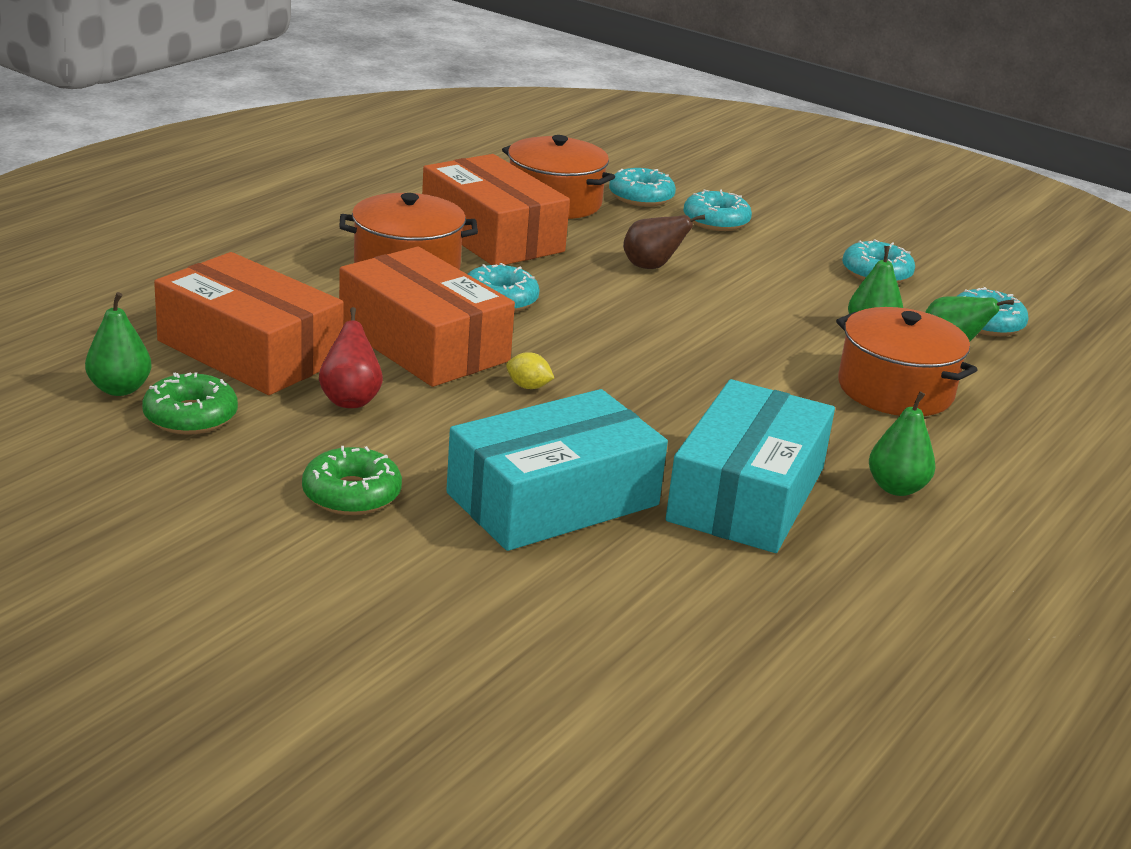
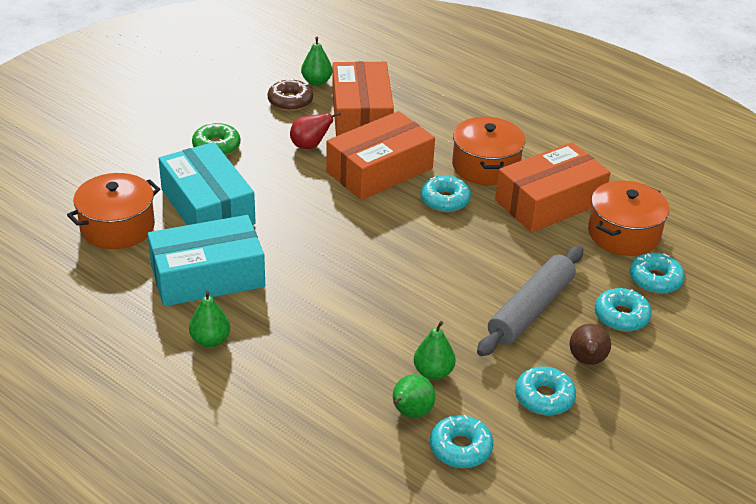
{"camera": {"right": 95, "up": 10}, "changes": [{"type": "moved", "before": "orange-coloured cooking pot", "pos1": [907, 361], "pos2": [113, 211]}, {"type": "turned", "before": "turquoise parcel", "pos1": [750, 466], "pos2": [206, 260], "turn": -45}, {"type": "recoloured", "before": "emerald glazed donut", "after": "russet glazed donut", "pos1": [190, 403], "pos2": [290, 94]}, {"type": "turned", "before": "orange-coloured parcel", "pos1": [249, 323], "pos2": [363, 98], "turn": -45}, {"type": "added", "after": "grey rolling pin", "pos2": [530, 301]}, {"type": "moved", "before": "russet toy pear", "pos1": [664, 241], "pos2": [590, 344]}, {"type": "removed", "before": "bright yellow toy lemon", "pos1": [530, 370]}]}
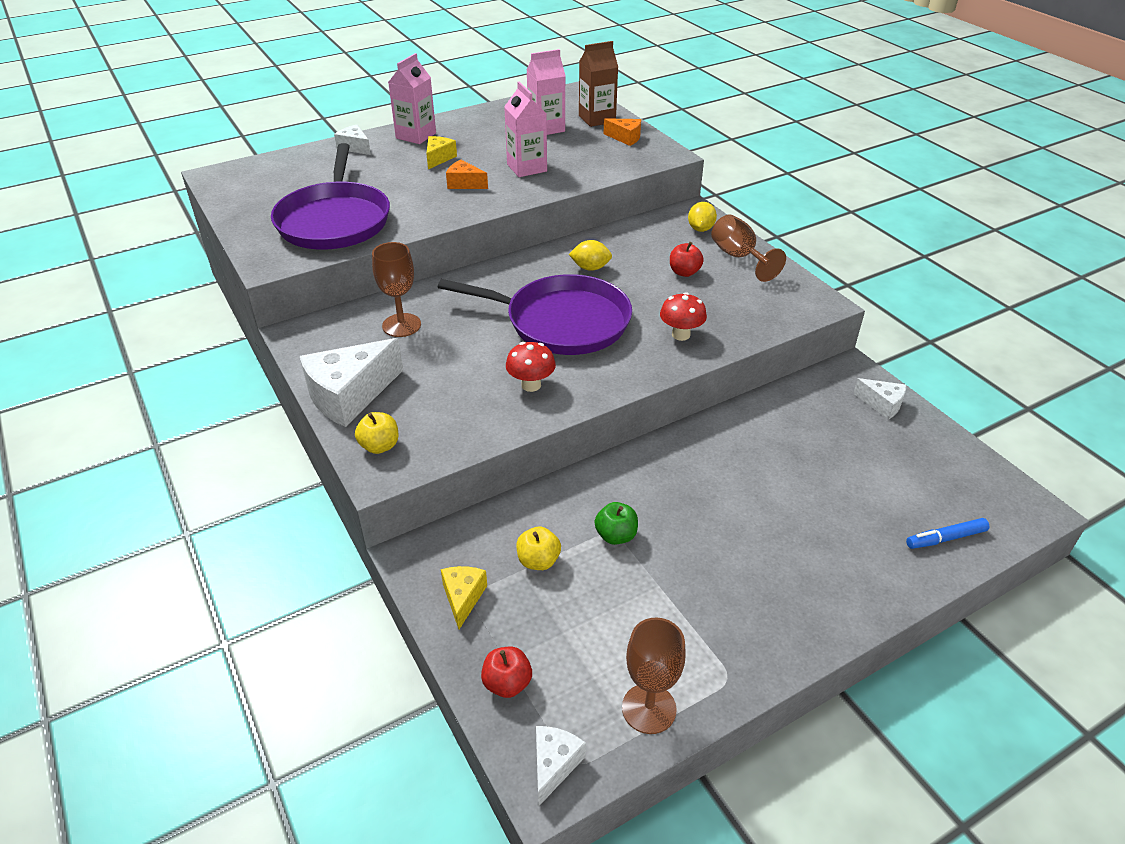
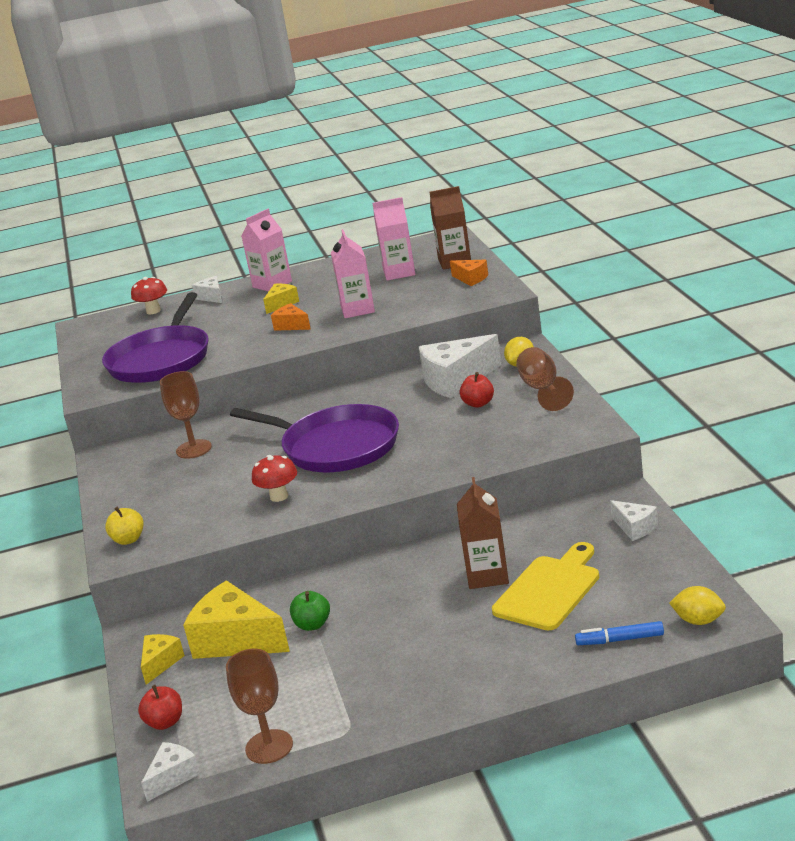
{"camera": {"right": 20, "up": -15}, "changes": [{"type": "moved", "before": "scarlet fungus", "pos1": [683, 316], "pos2": [149, 295]}, {"type": "replaced", "before": "bright yellow toy apple", "after": "bright yellow cheese", "pos1": [538, 548], "pos2": [236, 620]}, {"type": "moved", "before": "pure white cheese", "pos1": [351, 382], "pos2": [460, 366]}, {"type": "added", "after": "russet juice carton", "pos2": [483, 533]}, {"type": "added", "after": "bright yellow cutting board", "pos2": [545, 586]}, {"type": "moved", "before": "bright yellow toy lemon", "pos1": [590, 255], "pos2": [697, 605]}]}
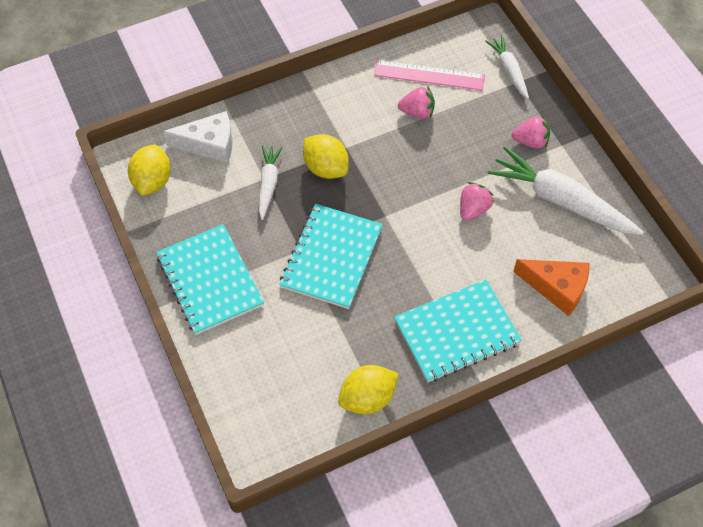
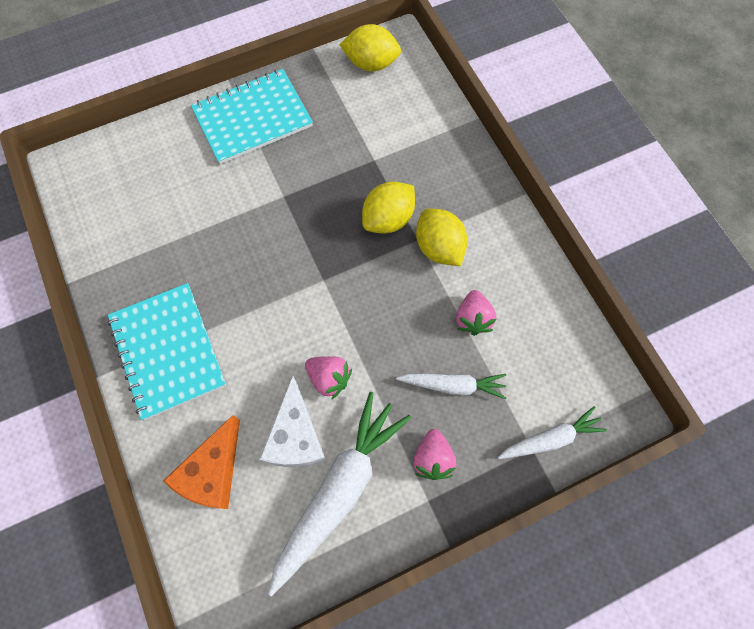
{"camera": {"right": 90, "up": 10}, "changes": [{"type": "moved", "before": "pure white cheese", "pos1": [198, 137], "pos2": [292, 421]}, {"type": "moved", "before": "pure white root vegetable", "pos1": [270, 183], "pos2": [451, 386]}, {"type": "moved", "before": "bright yellow toy lemon", "pos1": [368, 389], "pos2": [442, 237]}, {"type": "removed", "before": "turquoise notebook", "pos1": [331, 256]}, {"type": "removed", "before": "pink straightedge", "pos1": [429, 75]}]}
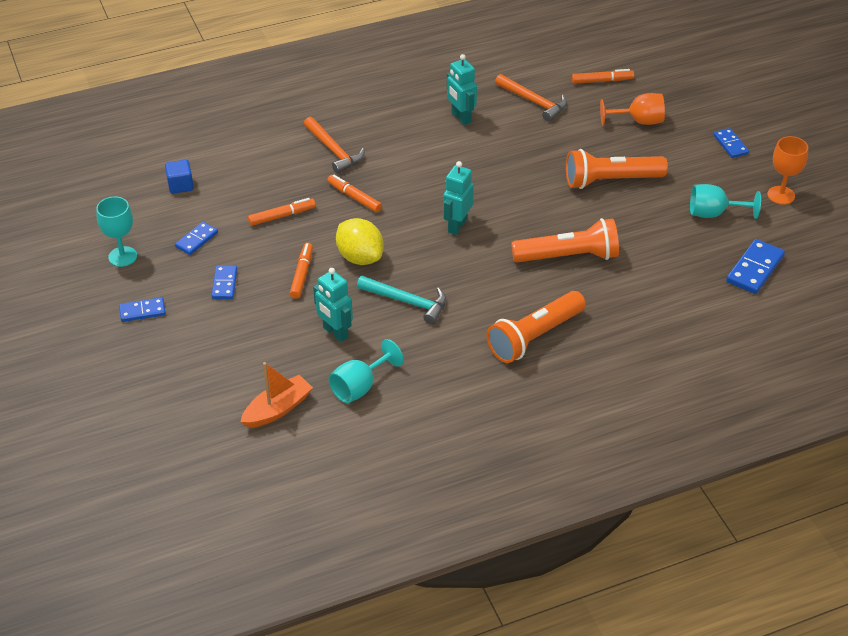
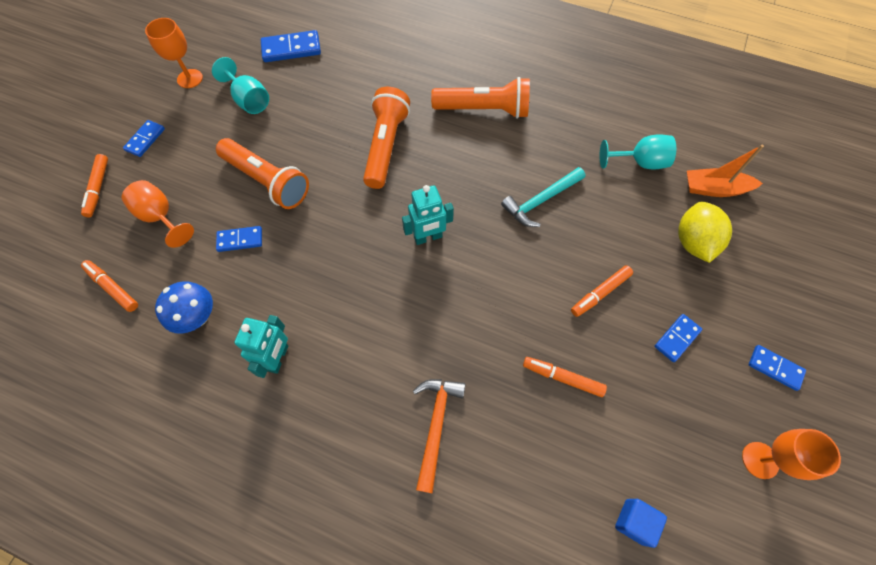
{"camera": {"right": -135, "up": 20}, "changes": [{"type": "moved", "before": "orange-coloured marker pen", "pos1": [354, 193], "pos2": [94, 185]}, {"type": "replaced", "before": "orange-coloured hammer", "after": "blue fungus", "pos1": [531, 98], "pos2": [184, 307]}, {"type": "moved", "before": "blue domino piece", "pos1": [196, 238], "pos2": [239, 239]}, {"type": "turned", "before": "orange-coloured torch", "pos1": [565, 240], "pos2": [386, 138], "turn": 60}, {"type": "turned", "before": "turquoise hammer", "pos1": [401, 300], "pos2": [543, 197], "turn": -105}, {"type": "moved", "before": "bright yellow toy lemon", "pos1": [360, 241], "pos2": [705, 232]}, {"type": "recoloured", "before": "turquoise chalice", "after": "orange-coloured chalice", "pos1": [116, 231], "pos2": [791, 454]}, {"type": "removed", "before": "turquoise robot figure", "pos1": [333, 305]}]}
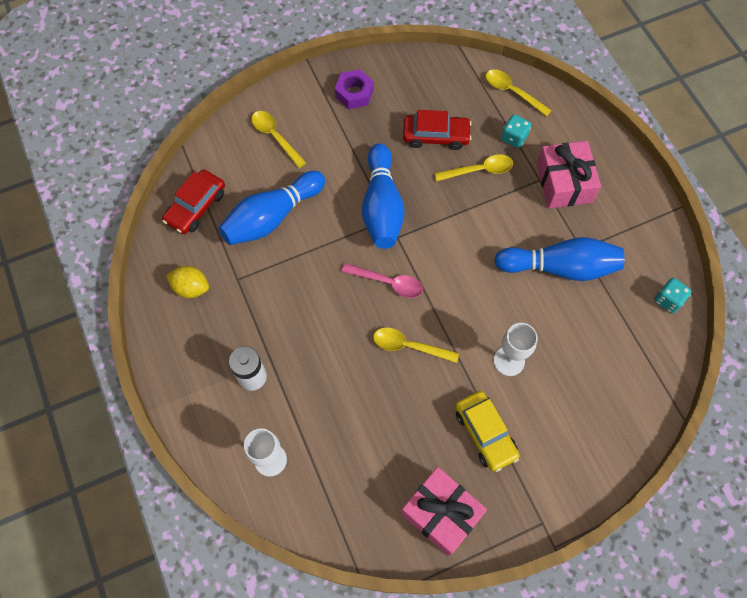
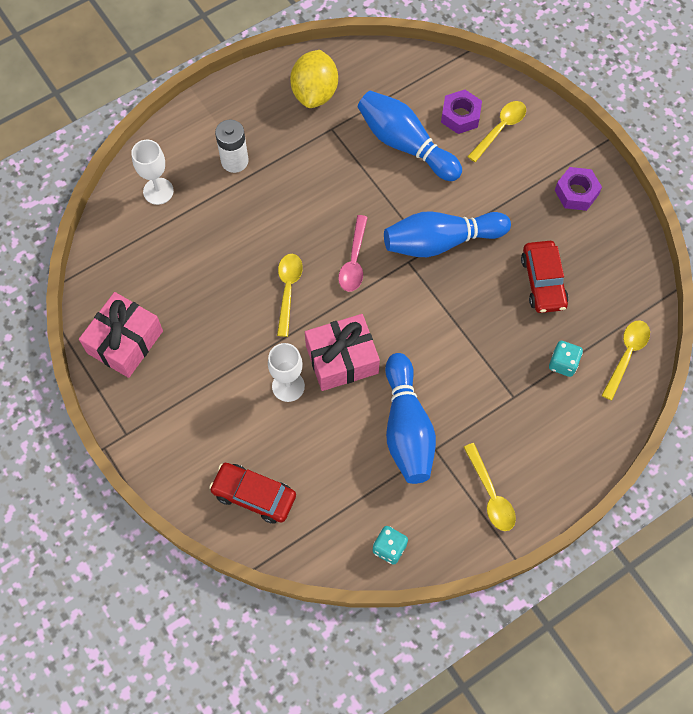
{"camera": {"right": 80, "up": 0}, "changes": [{"type": "moved", "before": "scarlet automobile", "pos1": [193, 201], "pos2": [252, 493]}, {"type": "resized", "before": "bright yellow toy lemon", "pos1": [187, 282], "pos2": [314, 79], "scale": 1.55}, {"type": "moved", "before": "pink wrapped gift", "pos1": [568, 175], "pos2": [342, 352]}, {"type": "added", "after": "royal purple hex nut", "pos2": [461, 112]}, {"type": "moved", "before": "bright yellow teaspoon", "pos1": [473, 168], "pos2": [490, 487]}, {"type": "removed", "before": "bright yellow automobile", "pos1": [487, 431]}]}
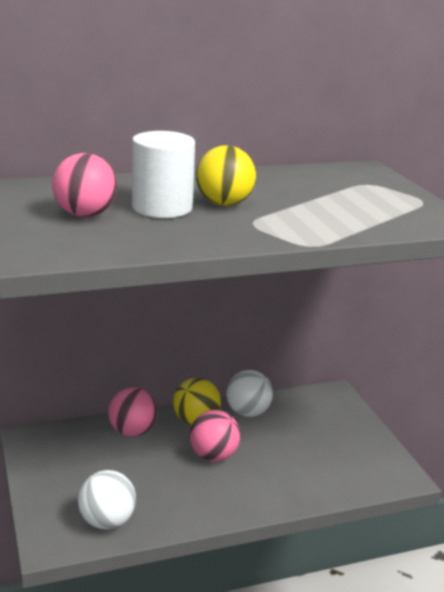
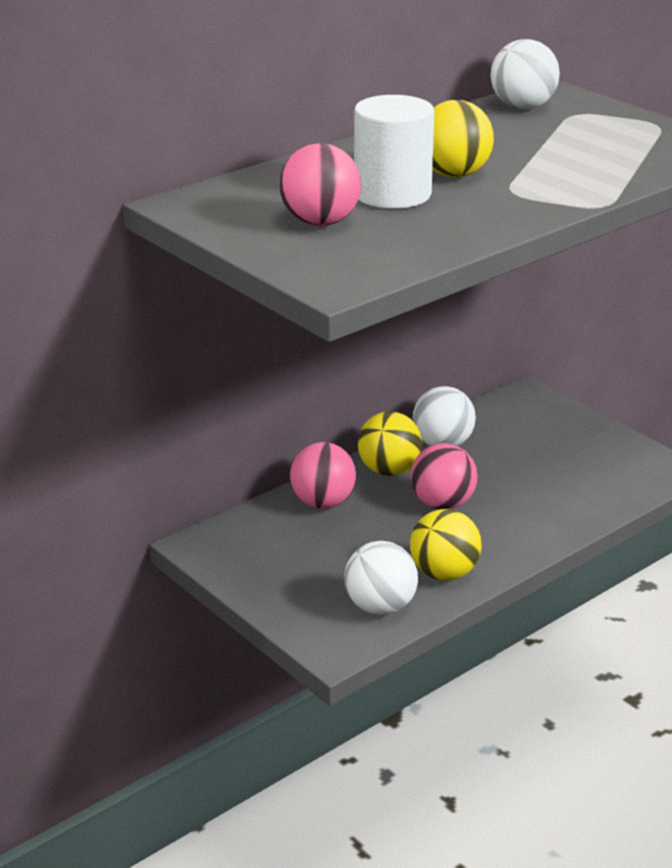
{"camera": {"right": -20, "up": 5}, "changes": [{"type": "added", "after": "bright yellow sphere", "pos2": [446, 545]}, {"type": "added", "after": "pure white sphere", "pos2": [525, 74]}]}
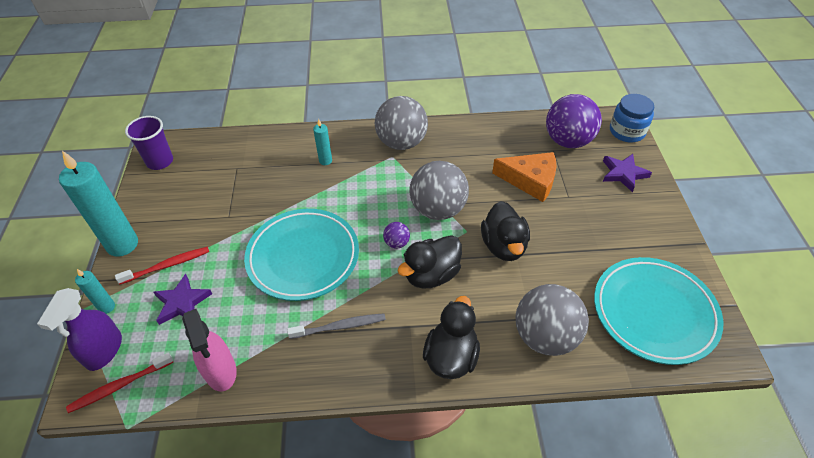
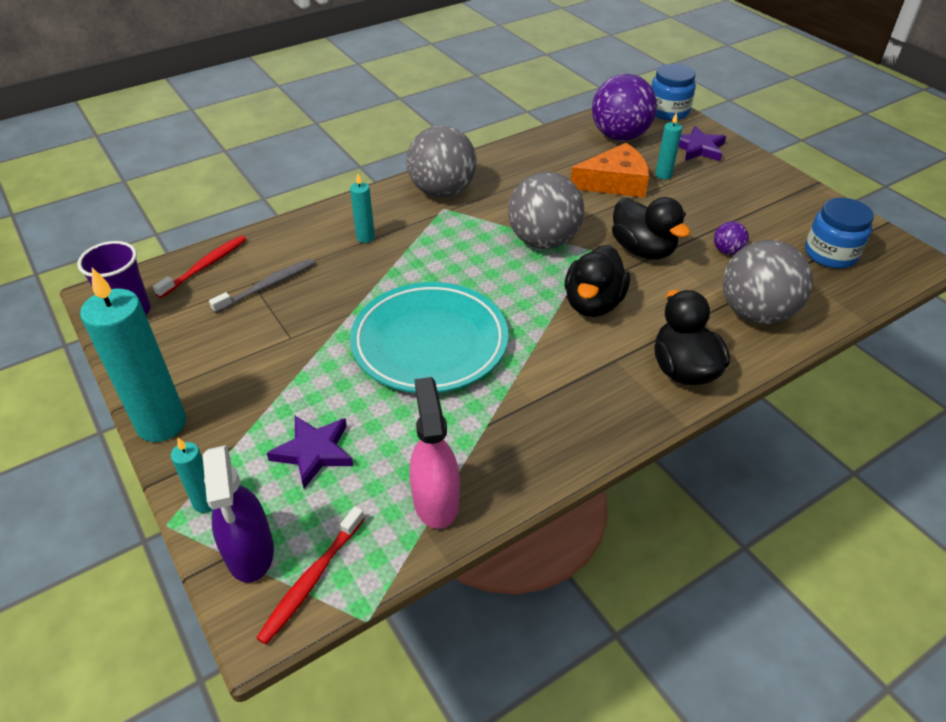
{"camera": {"right": -30, "up": -5}, "changes": [{"type": "moved", "before": "scarlet dental brush", "pos1": [162, 266], "pos2": [199, 266]}, {"type": "moved", "before": "grey dental brush", "pos1": [336, 326], "pos2": [262, 285]}, {"type": "turned", "before": "pink sprayer", "pos1": [209, 350], "pos2": [435, 453], "turn": -135}, {"type": "added", "after": "turquoise pillar candle", "pos2": [668, 146]}, {"type": "moved", "before": "royal purple sphere", "pos1": [396, 235], "pos2": [731, 238]}, {"type": "replaced", "before": "turquoise flat dish", "after": "blue preserve jar", "pos1": [658, 311], "pos2": [839, 233]}]}
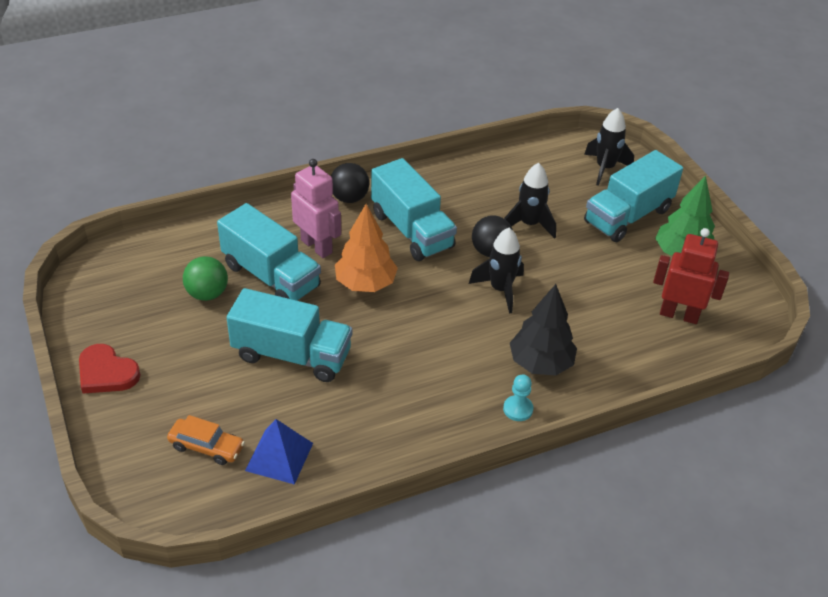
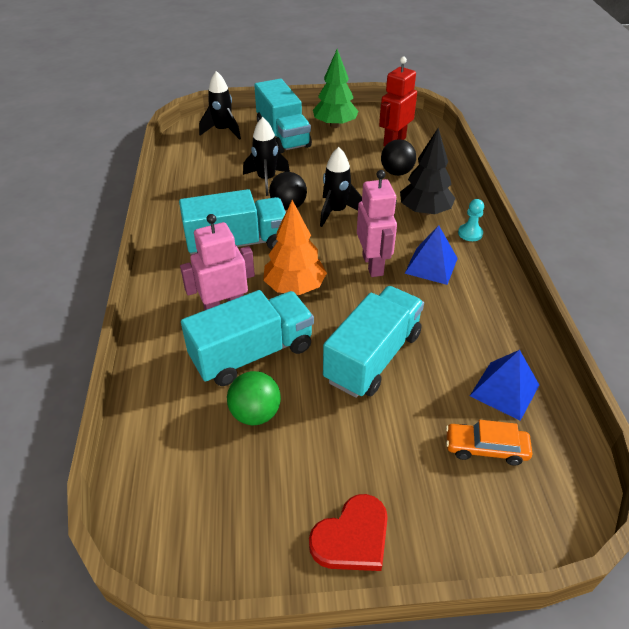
{"camera": {"right": -70, "up": 0}, "changes": [{"type": "added", "after": "pink robot figure", "pos2": [377, 223]}, {"type": "moved", "before": "jet-black sphere", "pos1": [350, 183], "pos2": [398, 157]}, {"type": "added", "after": "blue pyramid", "pos2": [431, 255]}, {"type": "turned", "before": "orange-coloured automobile", "pos1": [206, 440], "pos2": [489, 443], "turn": -120}]}
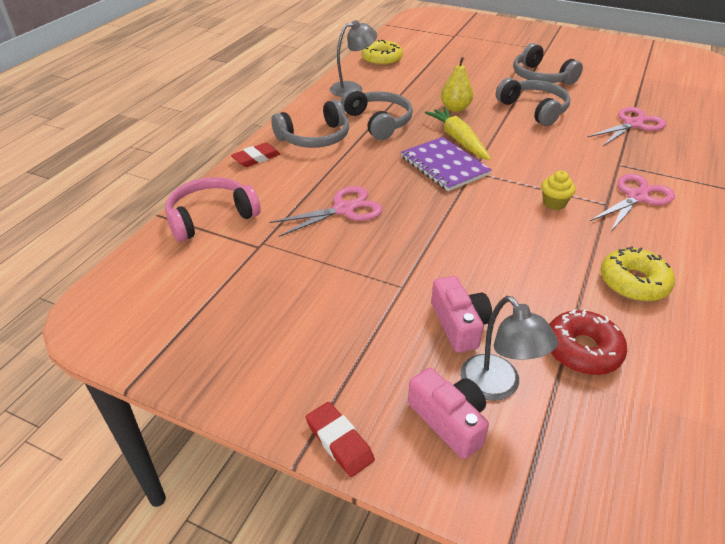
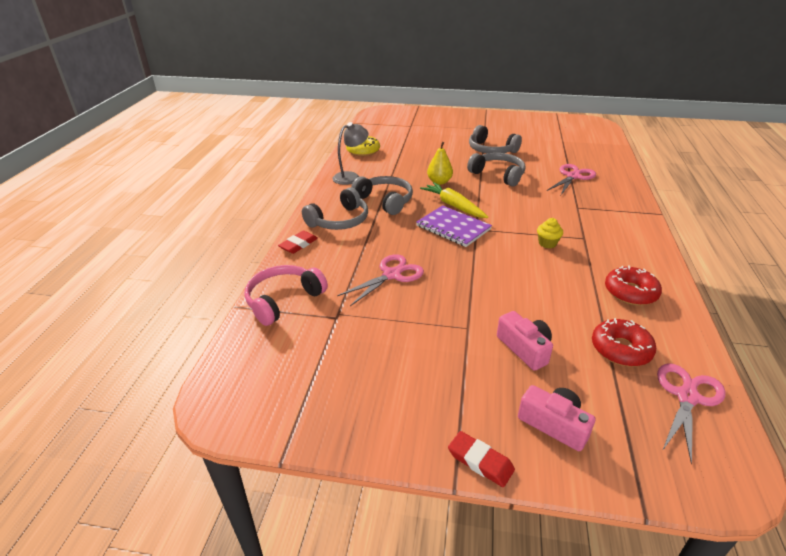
{"camera": {"right": -15, "up": -5}, "changes": [{"type": "recoloured", "before": "bright yellow glazed donut", "after": "scarlet glazed donut", "pos1": [638, 274], "pos2": [633, 286]}, {"type": "moved", "before": "pink shears", "pos1": [632, 203], "pos2": [691, 414]}, {"type": "removed", "before": "grey reading lamp", "pos1": [509, 348]}]}
